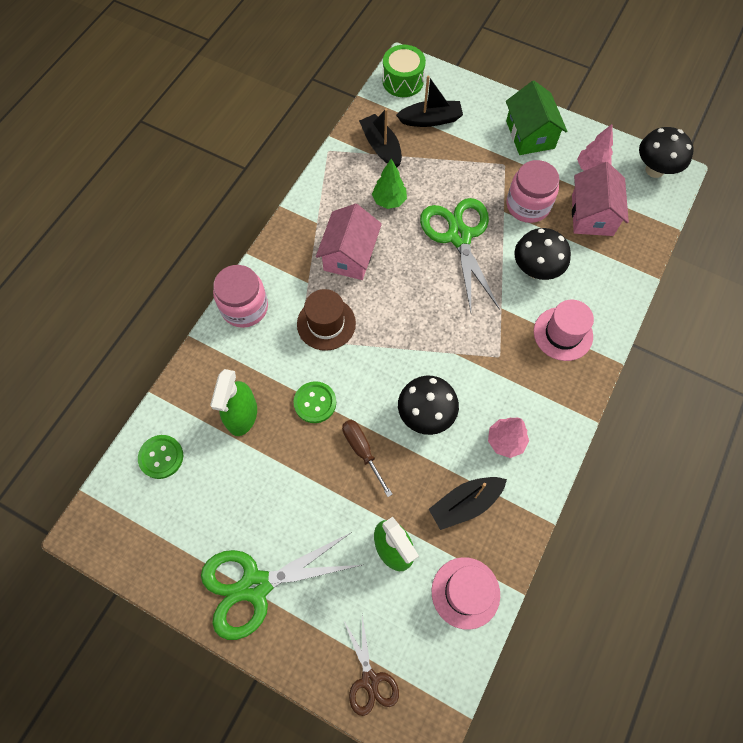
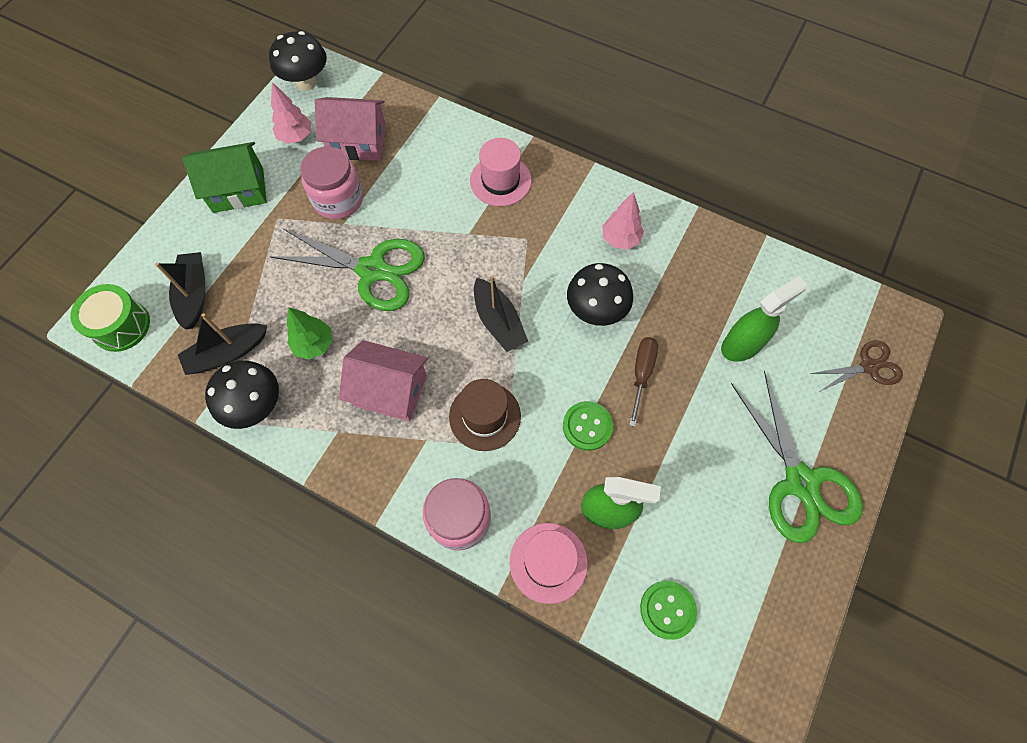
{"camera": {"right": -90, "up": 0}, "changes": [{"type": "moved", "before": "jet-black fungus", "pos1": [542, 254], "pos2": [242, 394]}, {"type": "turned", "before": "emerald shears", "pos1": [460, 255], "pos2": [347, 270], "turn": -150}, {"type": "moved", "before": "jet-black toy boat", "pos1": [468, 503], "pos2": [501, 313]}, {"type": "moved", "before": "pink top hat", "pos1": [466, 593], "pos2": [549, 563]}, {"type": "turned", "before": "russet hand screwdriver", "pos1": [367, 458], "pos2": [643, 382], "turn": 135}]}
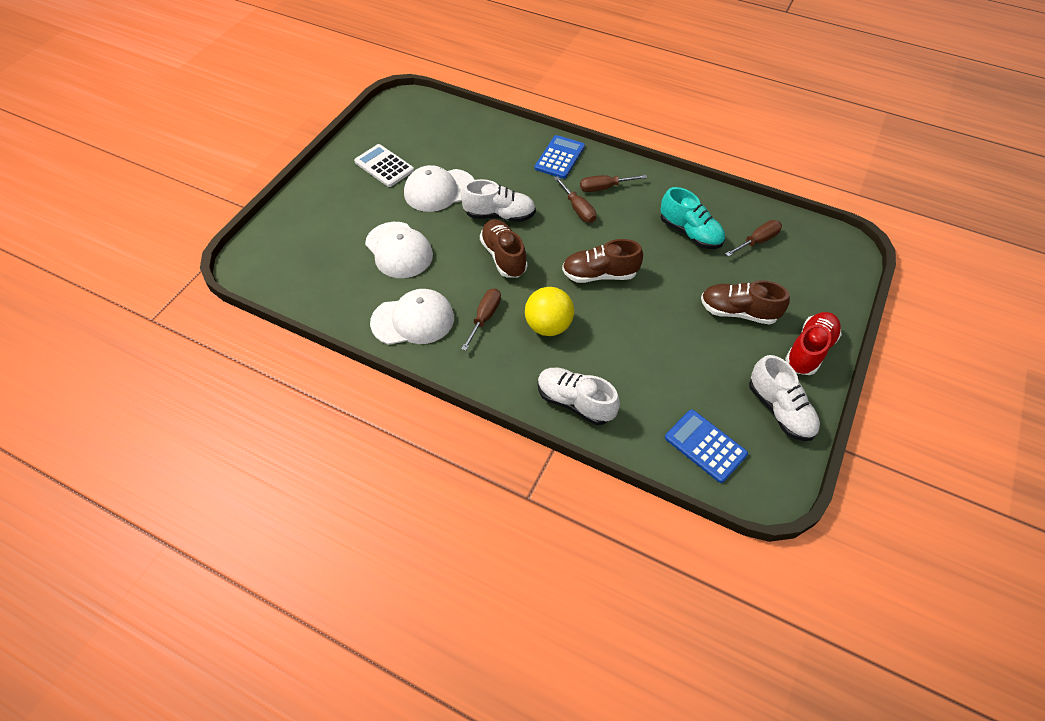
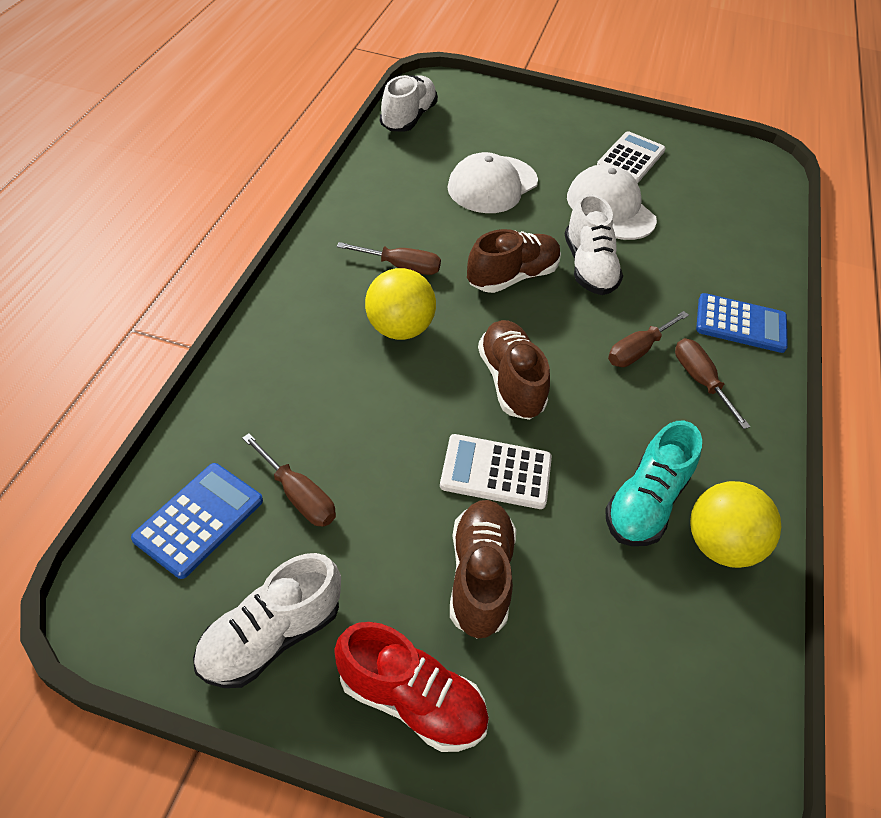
{"camera": {"right": 75, "up": -5}, "changes": [{"type": "moved", "before": "russet hand screwdriver", "pos1": [753, 238], "pos2": [289, 480]}, {"type": "moved", "before": "pure white lace-up shoe", "pos1": [579, 396], "pos2": [409, 103]}, {"type": "added", "after": "pure white adding machine", "pos2": [496, 471]}, {"type": "added", "after": "bright yellow sphere", "pos2": [736, 524]}, {"type": "removed", "before": "pure white baseball cap", "pos1": [412, 317]}]}
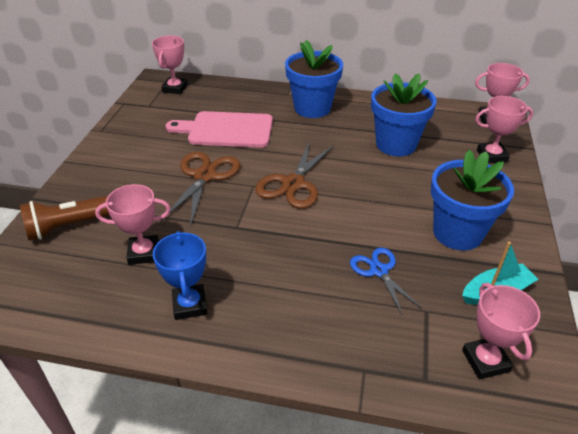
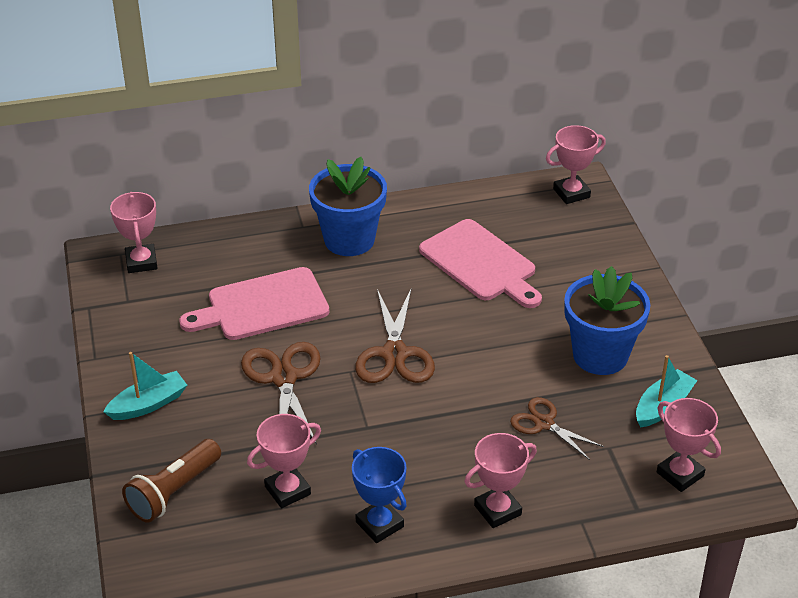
{"camera": {"right": -25, "up": 0}, "changes": [{"type": "added", "after": "turquoise toy boat", "pos2": [145, 386]}, {"type": "replaced", "before": "blue plant pot", "after": "pink cutting board", "pos1": [404, 114], "pos2": [480, 263]}, {"type": "moved", "before": "pink trophy", "pos1": [504, 129], "pos2": [500, 480]}, {"type": "recoloured", "before": "blue shears", "after": "russet shears", "pos1": [386, 281], "pos2": [557, 428]}]}
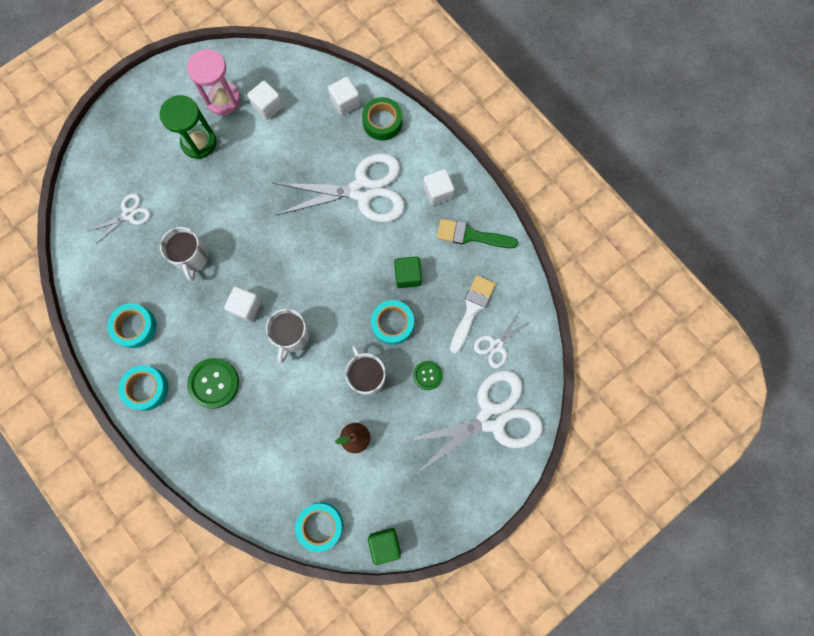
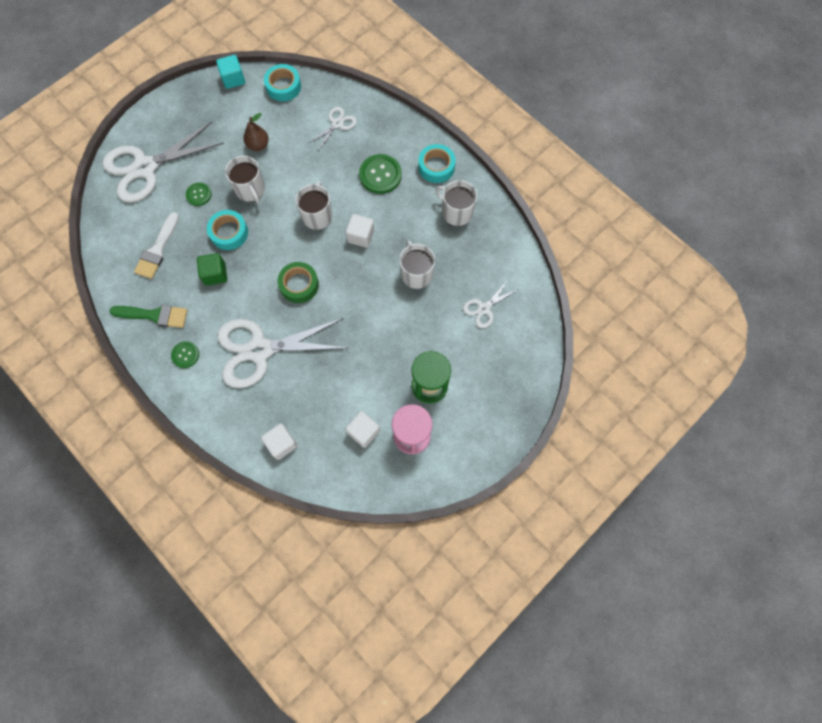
{"camera": {"right": 175, "up": -5}, "changes": [{"type": "replaced", "before": "pure white solid cube", "after": "emerald button", "pos1": [438, 187], "pos2": [185, 354]}, {"type": "recoloured", "before": "emerald solid cube", "after": "turquoise solid cube", "pos1": [384, 546], "pos2": [230, 72]}, {"type": "moved", "before": "emerald tape", "pos1": [382, 118], "pos2": [298, 282]}, {"type": "moved", "before": "pure white shears", "pos1": [502, 340], "pos2": [332, 129]}, {"type": "replaced", "before": "turquoise tape", "after": "pure white tea mug", "pos1": [132, 325], "pos2": [456, 203]}]}
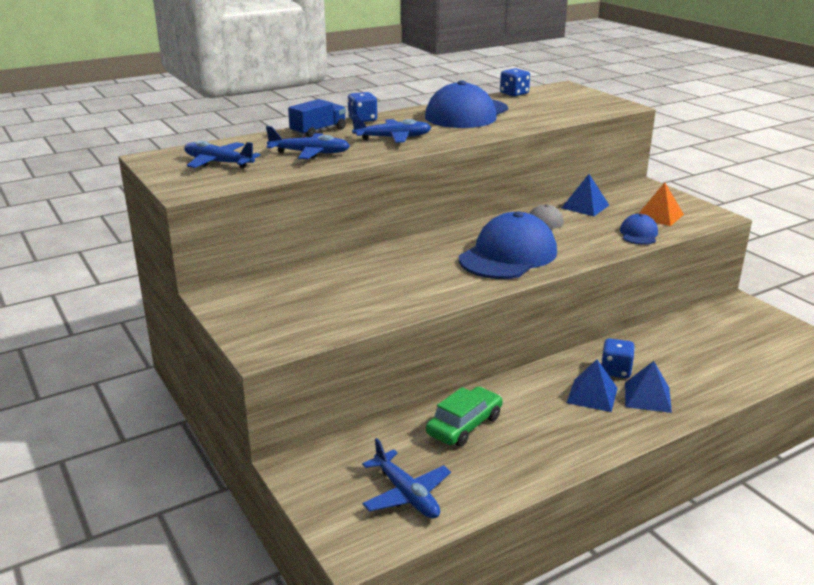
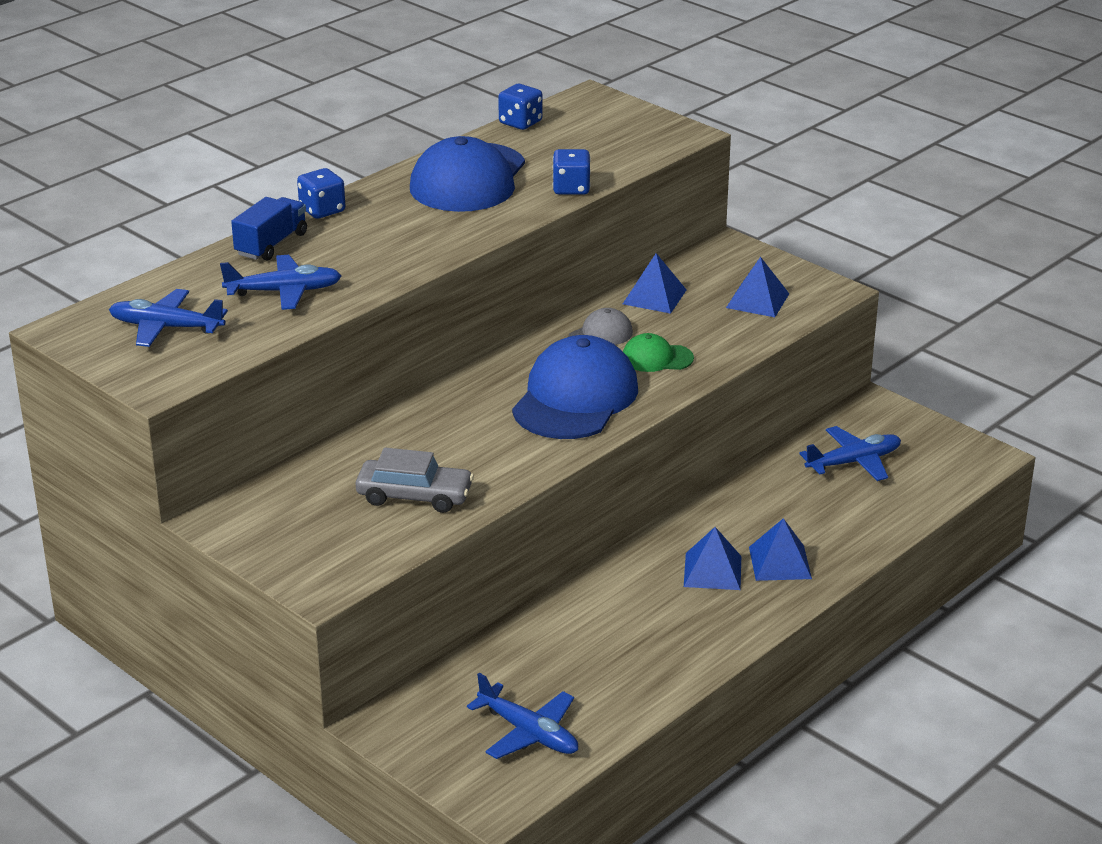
{"camera": {"right": -15, "up": 5}, "changes": [{"type": "added", "after": "grey automobile", "pos2": [415, 480]}, {"type": "moved", "before": "blue dice", "pos1": [618, 358], "pos2": [572, 172]}, {"type": "added", "after": "emerald baseball cap", "pos2": [658, 352]}, {"type": "recoloured", "before": "orange-coloured pyramid", "after": "blue pyramid", "pos1": [661, 204], "pos2": [757, 287]}, {"type": "moved", "before": "blue aeroplane", "pos1": [391, 129], "pos2": [850, 453]}, {"type": "removed", "before": "emerald automobile", "pos1": [464, 416]}, {"type": "removed", "before": "blue baseball cap", "pos1": [639, 229]}]}
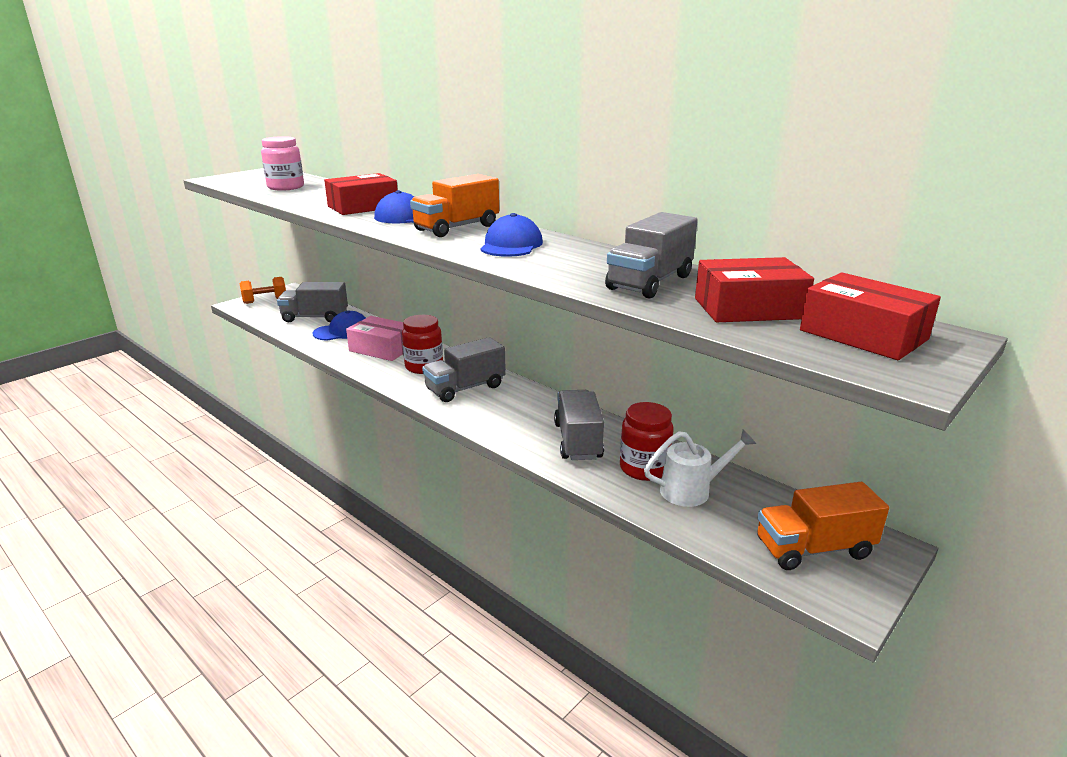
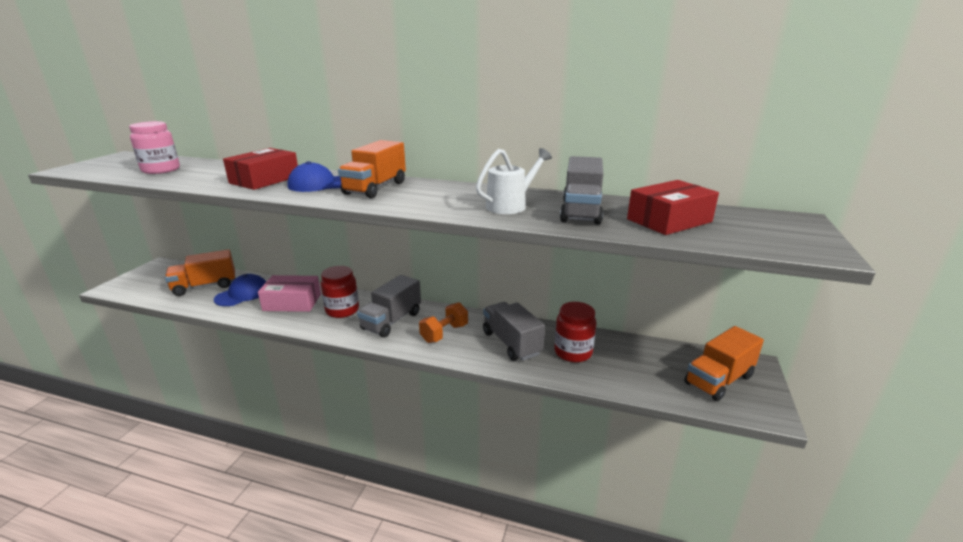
{"camera": {"right": -25, "up": 0}, "changes": [{"type": "recoloured", "before": "grey lorry", "after": "orange-coloured lorry", "pos1": [312, 302], "pos2": [200, 272]}, {"type": "moved", "before": "orange-coloured hand weight", "pos1": [262, 290], "pos2": [443, 322]}, {"type": "moved", "before": "pure white watering can", "pos1": [700, 468], "pos2": [514, 181]}, {"type": "removed", "before": "blue baseball cap", "pos1": [511, 235]}, {"type": "removed", "before": "scarlet parcel", "pos1": [870, 316]}]}
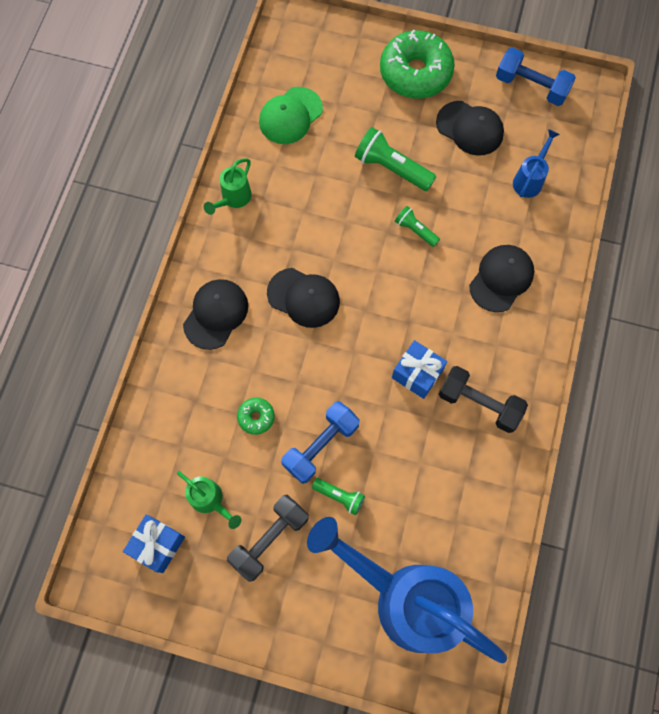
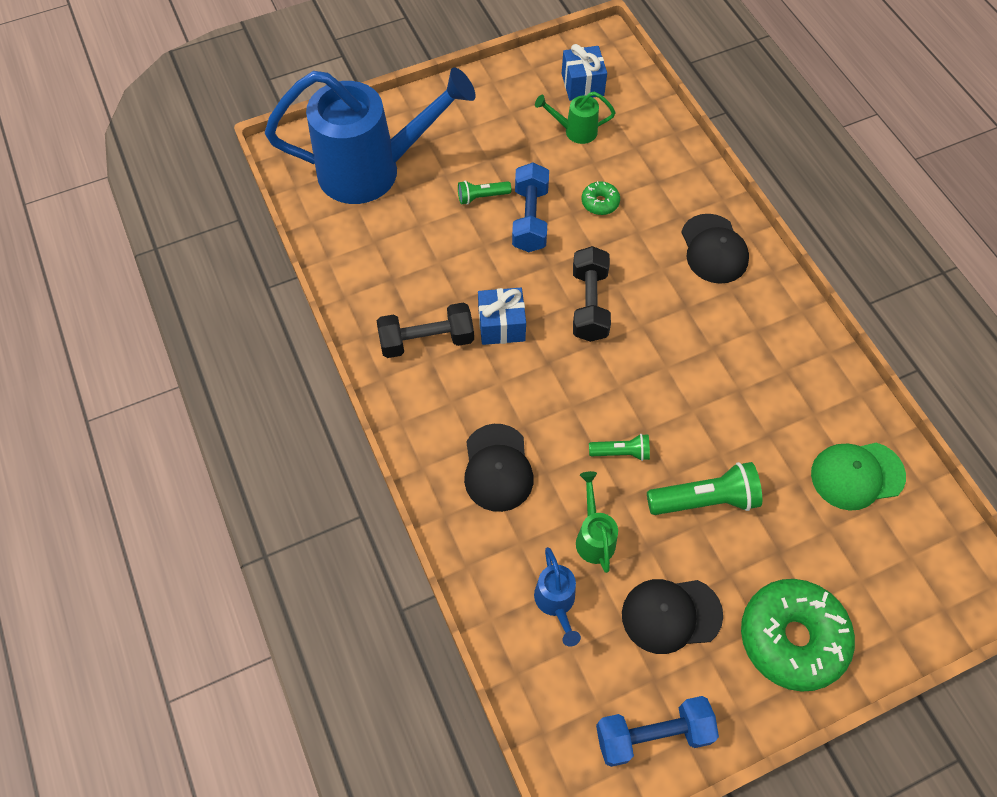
{"camera": {"right": 140, "up": -10}, "changes": [{"type": "moved", "before": "jet-black hand weight", "pos1": [268, 538], "pos2": [592, 294]}, {"type": "moved", "before": "emerald watering can", "pos1": [228, 186], "pos2": [597, 522]}, {"type": "turned", "before": "emerald baseball cap", "pos1": [291, 115], "pos2": [858, 477], "turn": -105}, {"type": "removed", "before": "jet-black baseball cap", "pos1": [303, 298]}]}
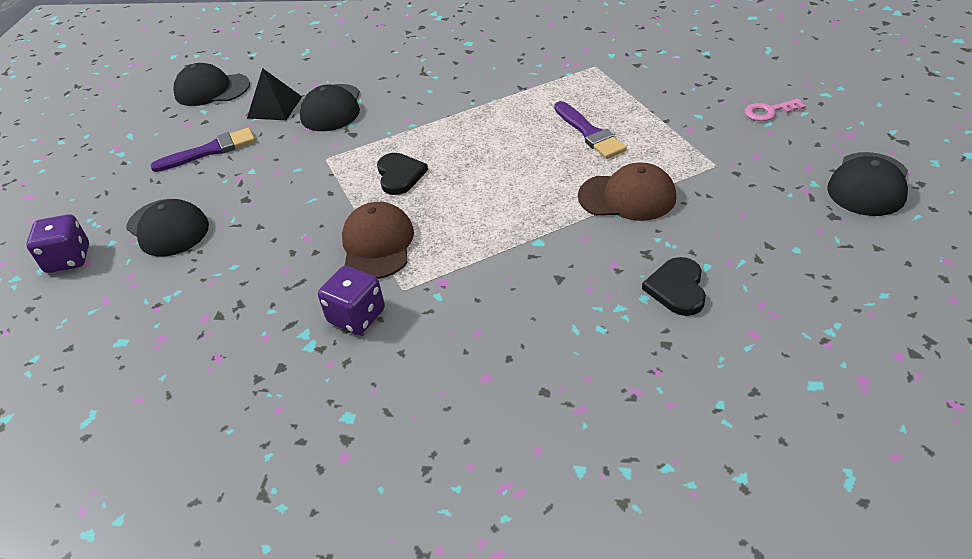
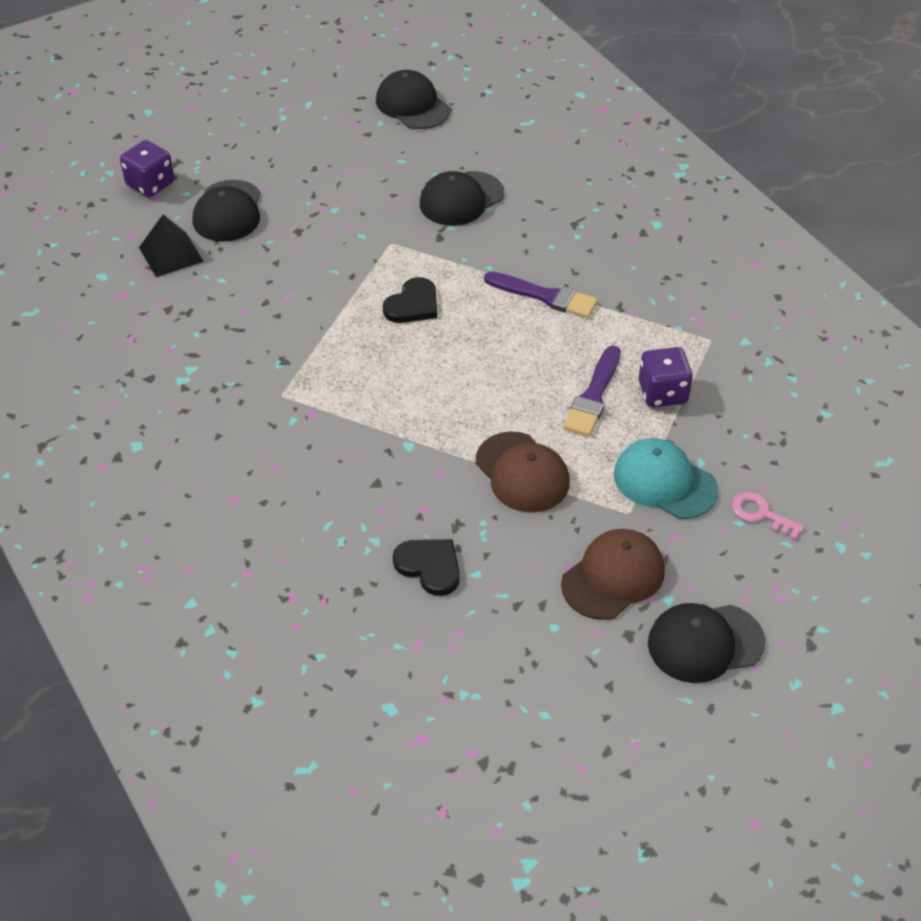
{"camera": {"right": 45, "up": 5}, "changes": [{"type": "moved", "before": "jet-black pyramid", "pos1": [274, 94], "pos2": [171, 245]}, {"type": "turned", "before": "jet-black heart", "pos1": [674, 286], "pos2": [426, 567], "turn": 75}, {"type": "moved", "before": "royal purple brush", "pos1": [202, 150], "pos2": [541, 295]}, {"type": "moved", "before": "russet baseball cap", "pos1": [378, 240], "pos2": [613, 574]}, {"type": "added", "after": "turquoise baseball cap", "pos2": [666, 478]}, {"type": "moved", "before": "royal purple dice", "pos1": [351, 300], "pos2": [666, 377]}]}
